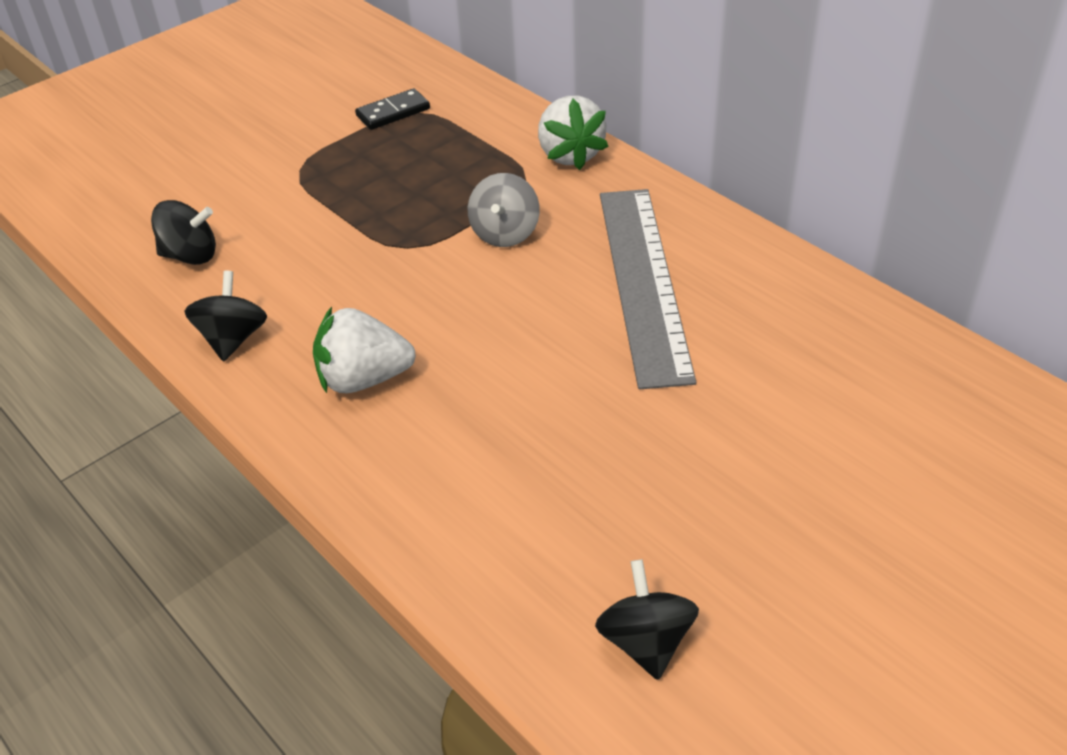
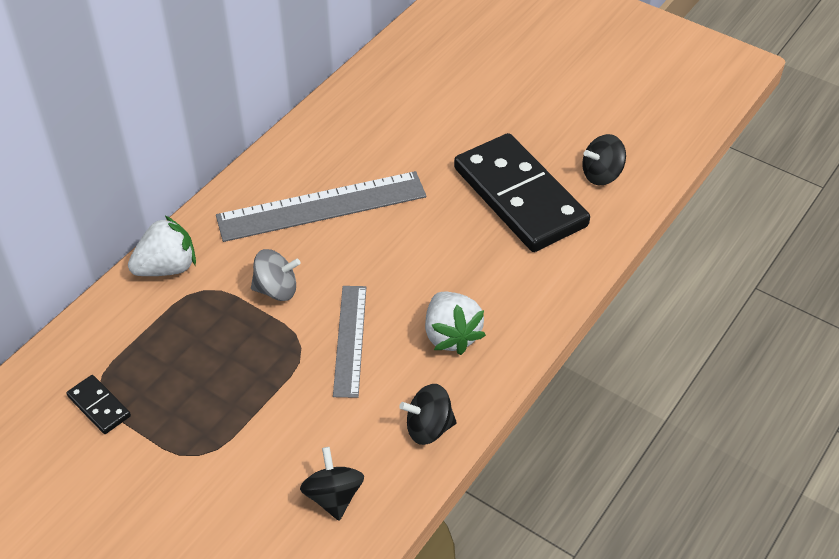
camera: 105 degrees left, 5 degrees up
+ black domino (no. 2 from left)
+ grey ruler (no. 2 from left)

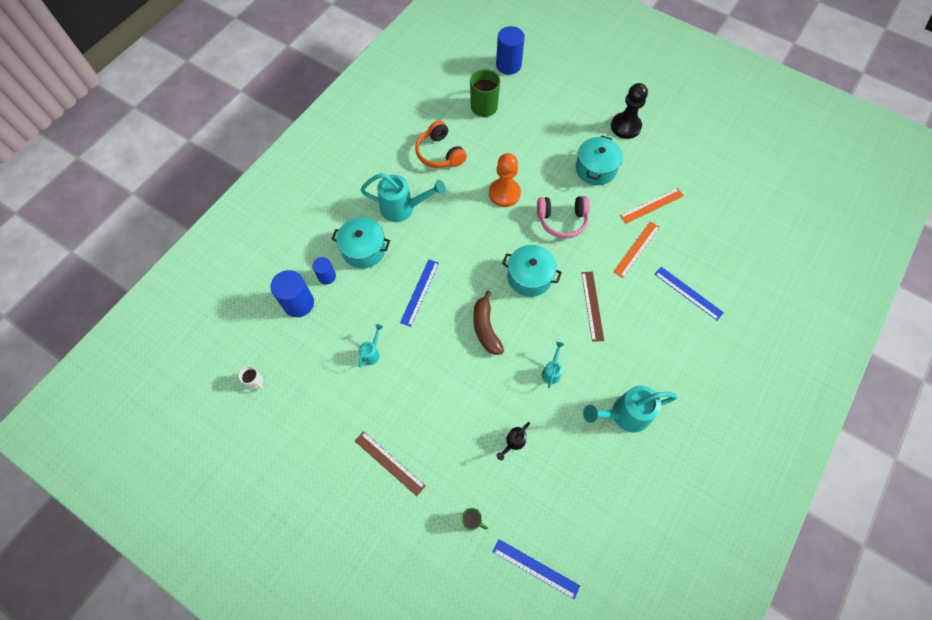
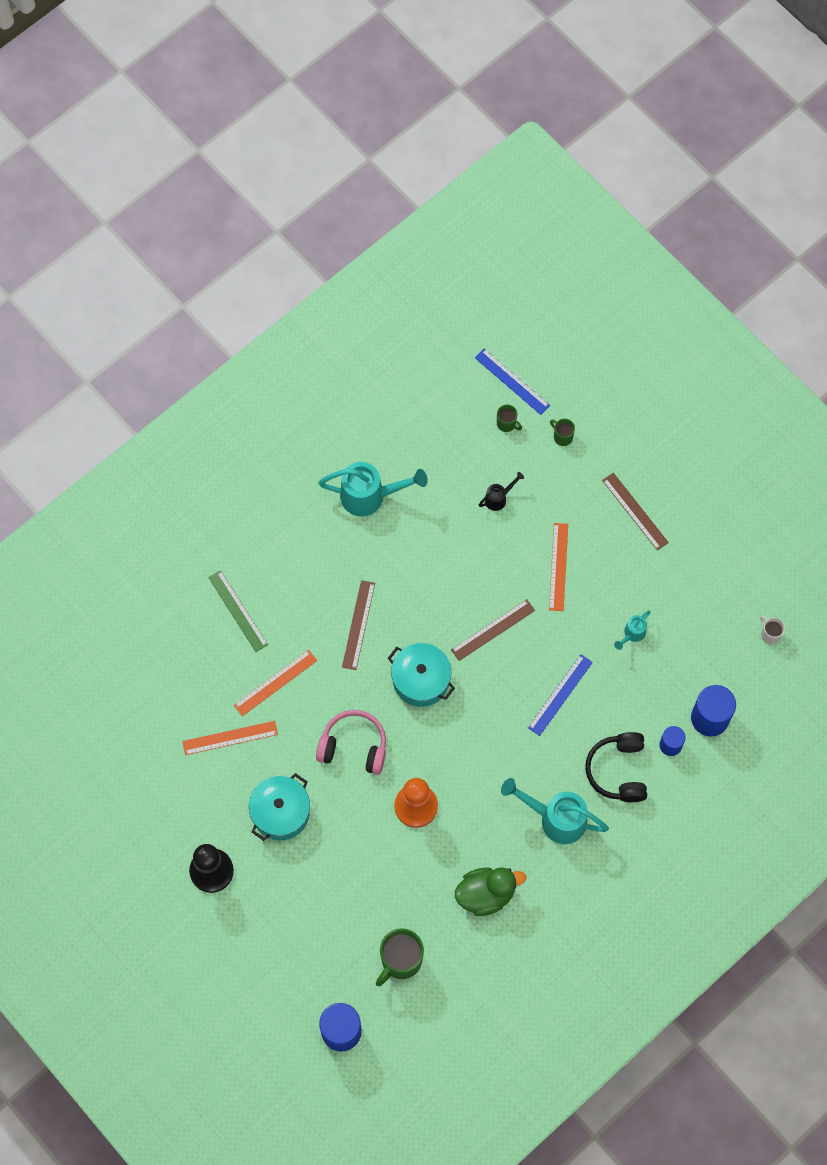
camera: 165 degrees left, 5 degrees up
~ orange headphones to green duck
~ turquoise pot (no. 1 from left) to black headphones
~ blue ruler (no. 3 from left) to green ruler
~ brown banana to brown ruler (no. 2 from left)
- turquoise watering can (no. 3 from left)
+ green mug (no. 2 from left)
+ orange ruler (no. 3 from left)

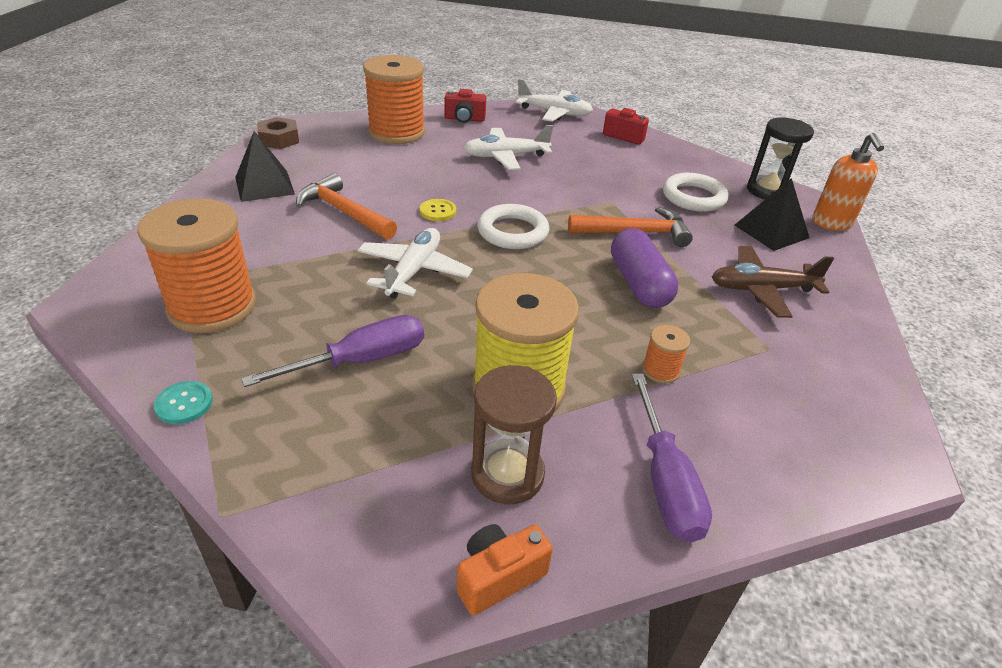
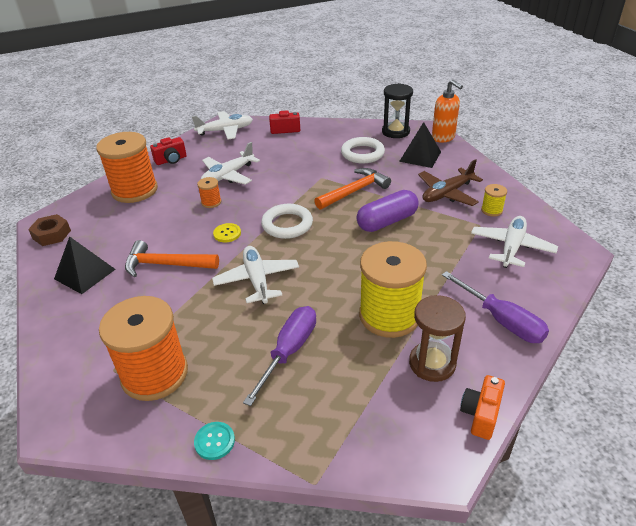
camera: 30 degrees left, 0 degrees up
~ purple capsule 75 degrees counterclockwise
~ orange spool (no. 3 from left)
+ yellow spool (no. 2 from left)
+ white plane (no. 4 from left)

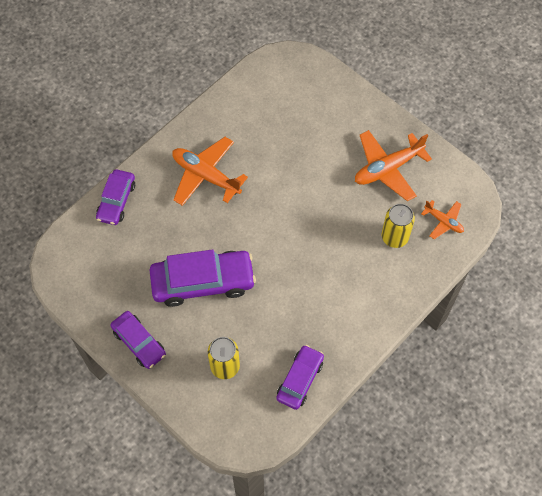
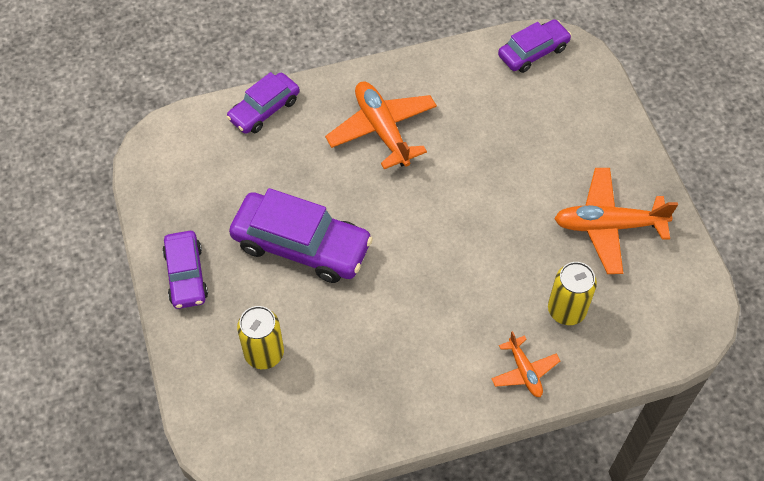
camera: 30 degrees right, 5 degrees down
~ orange plane (no. 3 from left in the first image) to orange plane (no. 2 from left)
~ purple car (no. 4 from left)

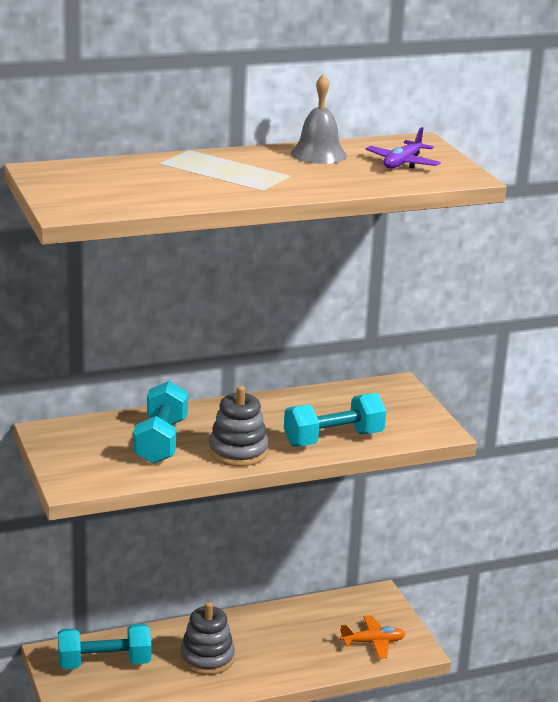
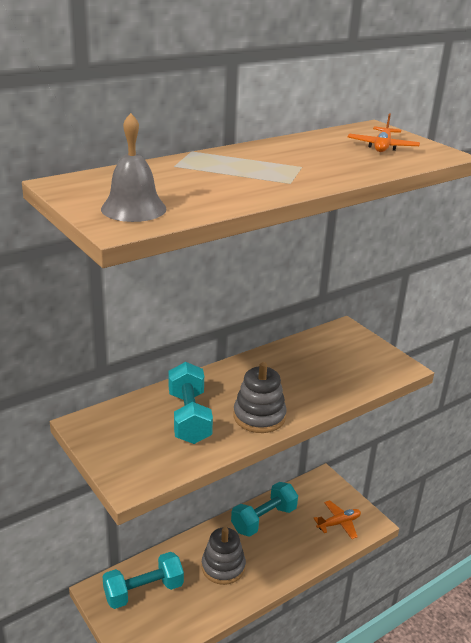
camera: 15 degrees left, 5 degrees up
~ grey bell
~ purple plane to orange plane (no. 2 from left)
~ turquoise dumbbell (no. 3 from left)

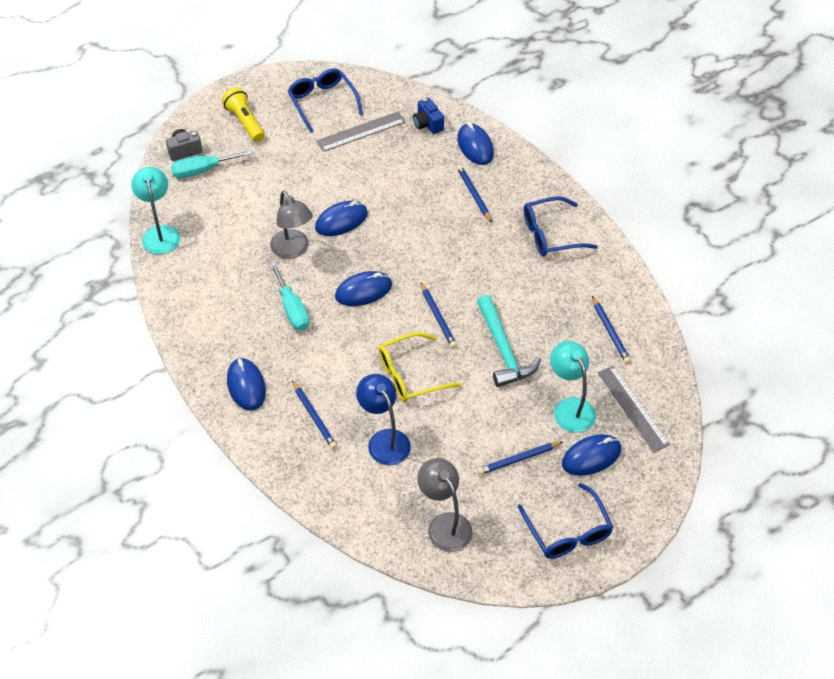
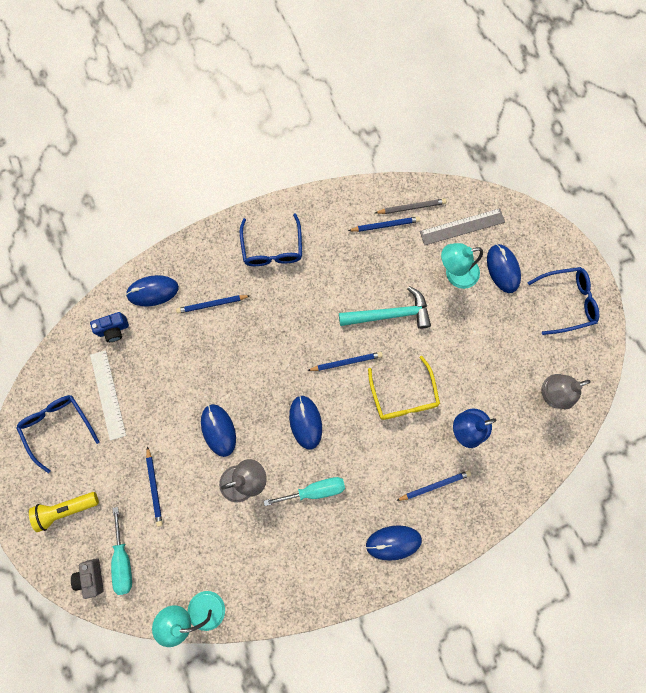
camera: 80 degrees left, 25 degrees up
~ blue glasses (no. 1 from left) 75 degrees clockwise
~ grey ruler (no. 1 from left) to white ruler
~ blue pencil (no. 4 from left in the first image) to blue pencil (no. 1 from left)
+ grey pencil

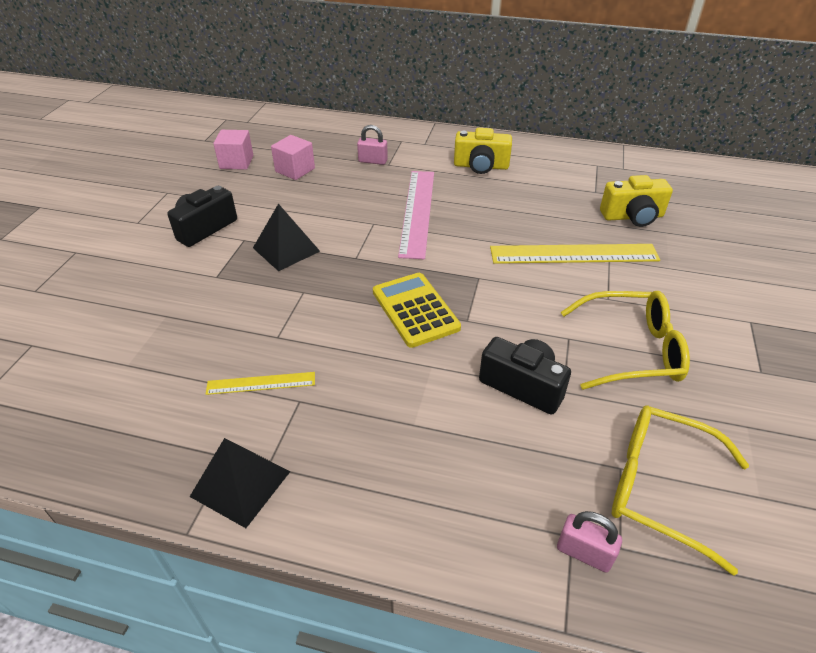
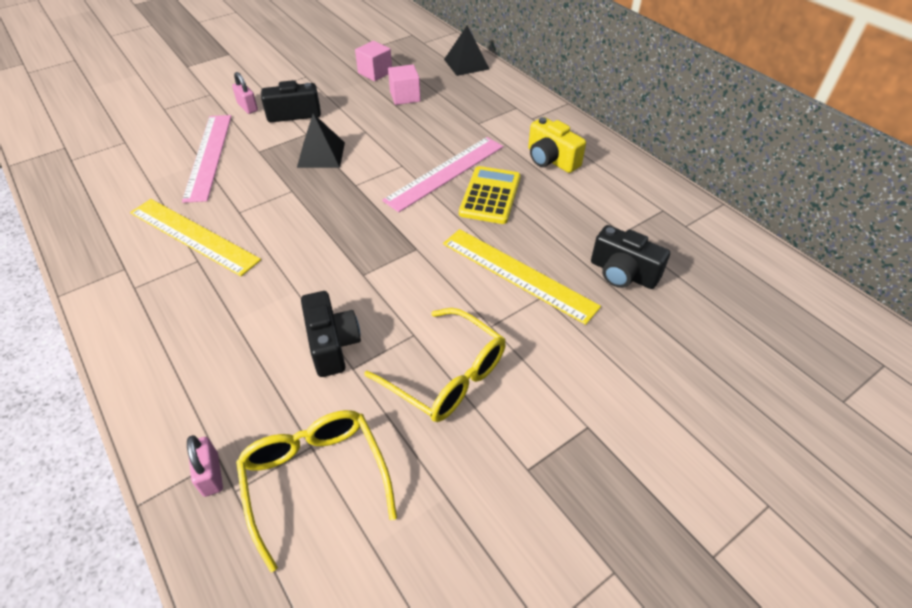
camera: 40 degrees right, 5 degrees up
~ pink padlock (no. 1 from left in the first image) to pink padlock (no. 2 from left)
~ yellow camera (no. 2 from left) to black camera (no. 3 from left)
~ yellow calculator
~ yellow ruler (no. 1 from left) x1.92
~ black pyramid (no. 1 from left in the first image) to black pyramid (no. 2 from left)
+ pink ruler (no. 1 from left)

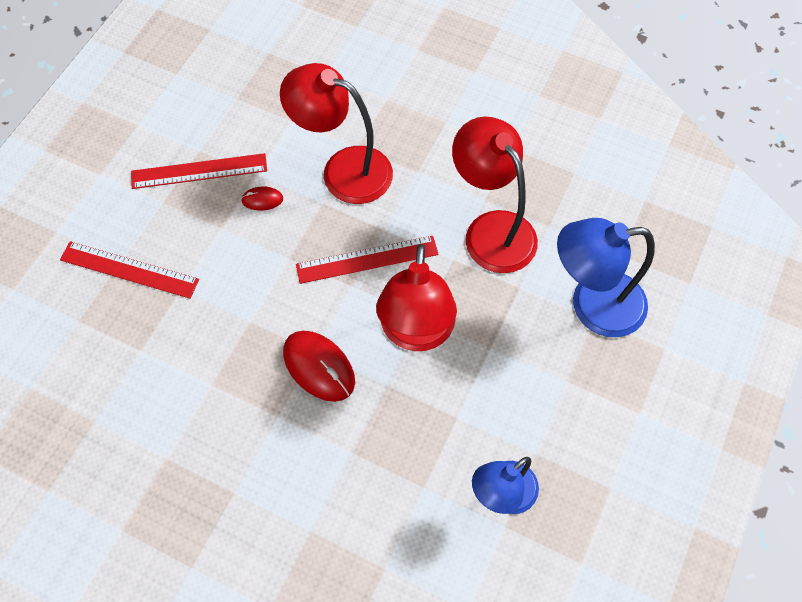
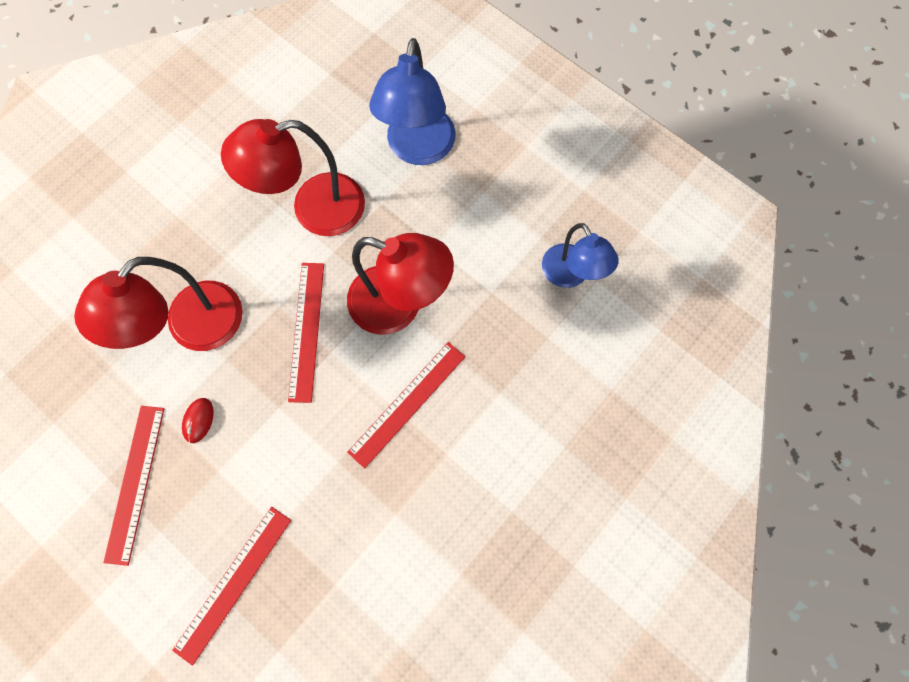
camera: 75 degrees left, 10 degrees up
~ red mouse (no. 2 from left) to red ruler (no. 4 from left)

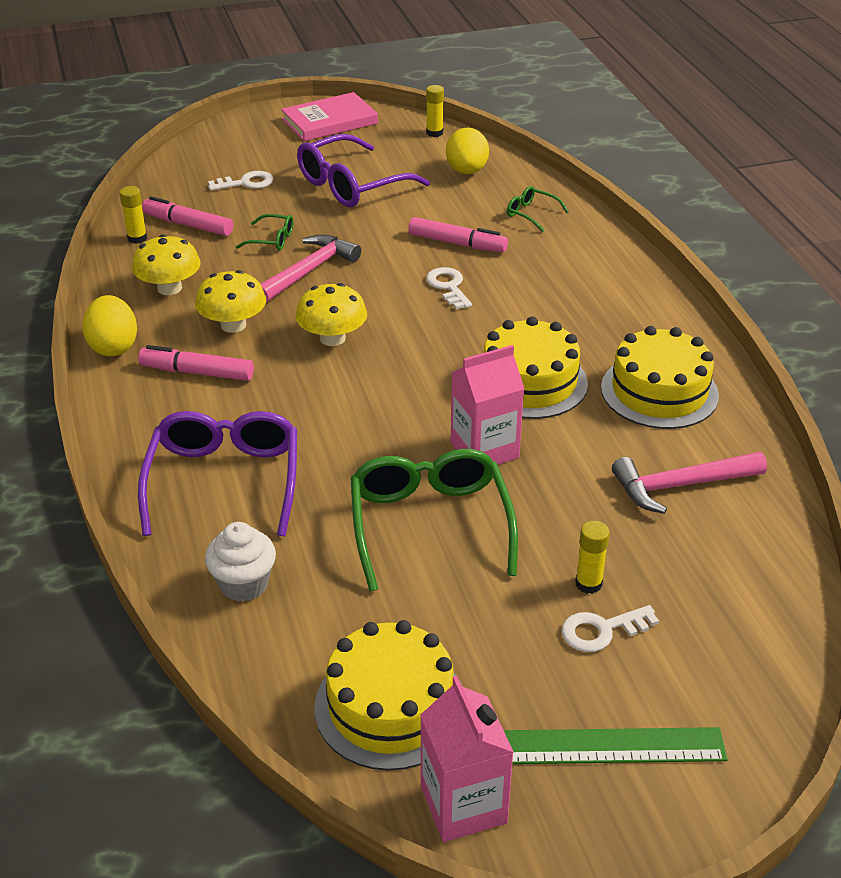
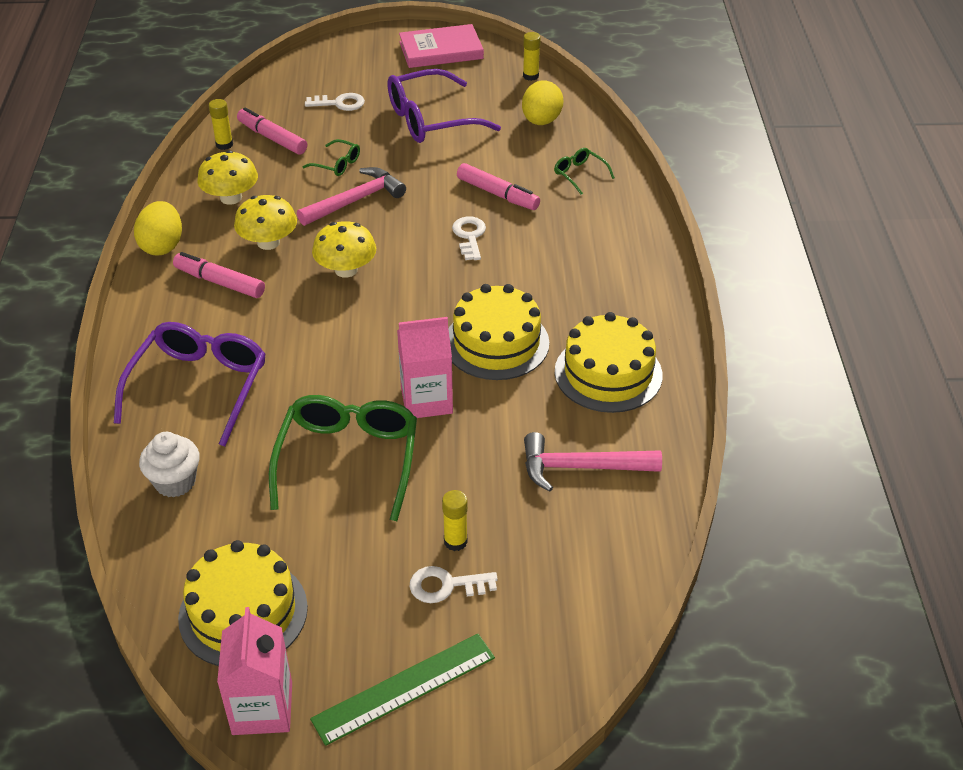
camera: 15 degrees right, 5 degrees up
~ green ruler 45 degrees counterclockwise

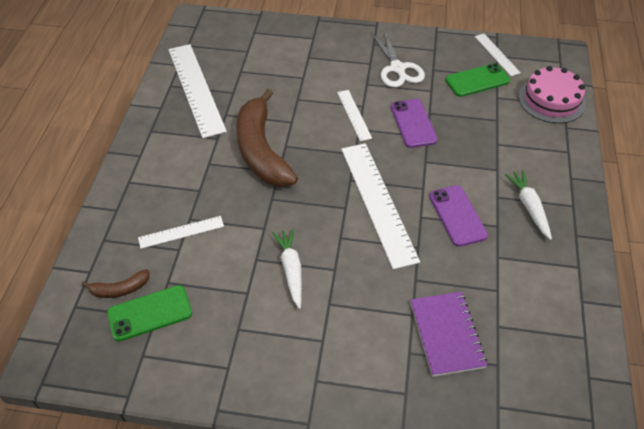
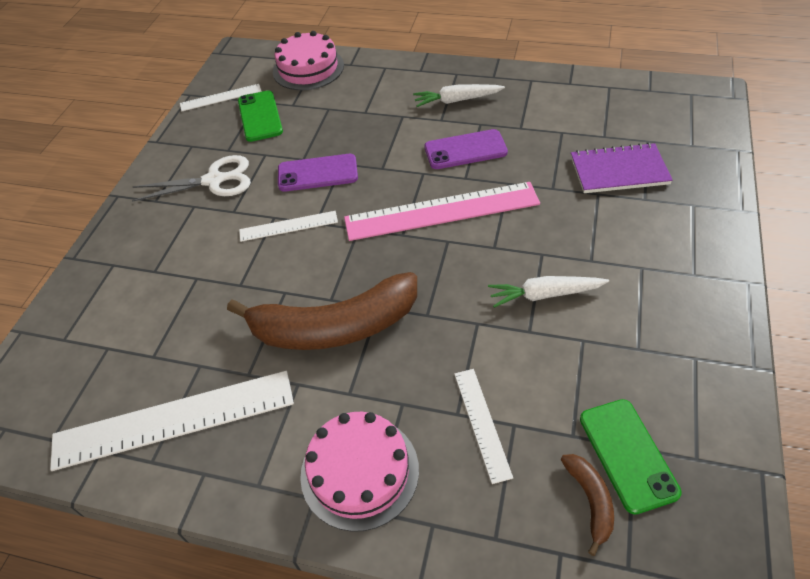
camera: 80 degrees left, 0 degrees up
~ white ruler (no. 4 from left) to pink ruler
+ pink cake (no. 2 from left)

